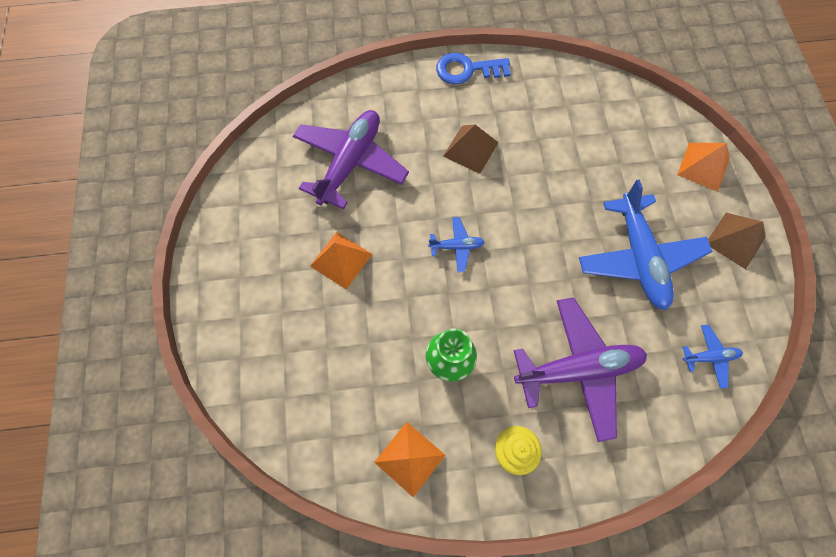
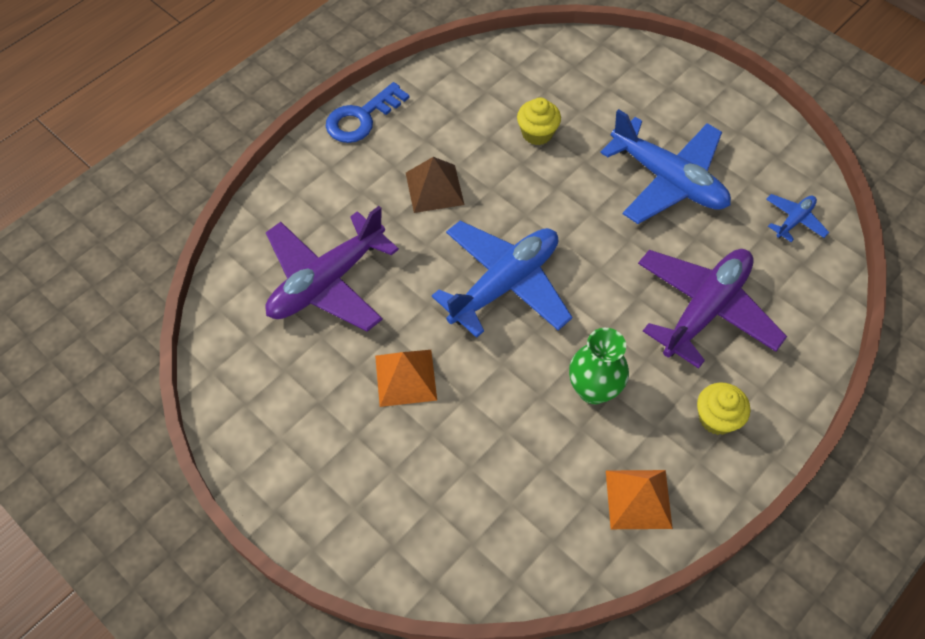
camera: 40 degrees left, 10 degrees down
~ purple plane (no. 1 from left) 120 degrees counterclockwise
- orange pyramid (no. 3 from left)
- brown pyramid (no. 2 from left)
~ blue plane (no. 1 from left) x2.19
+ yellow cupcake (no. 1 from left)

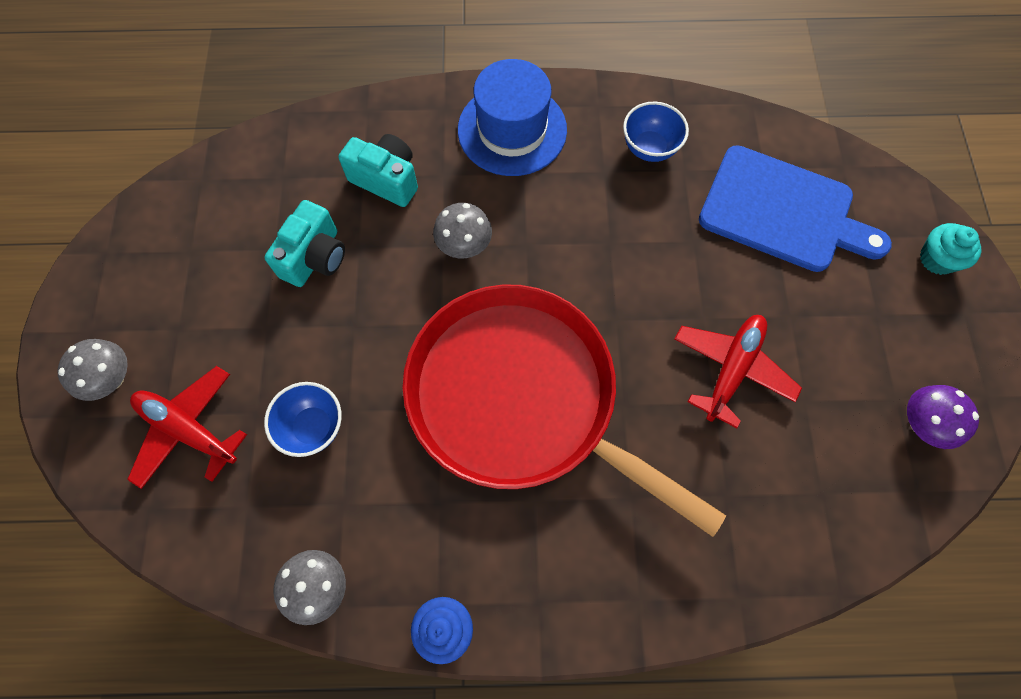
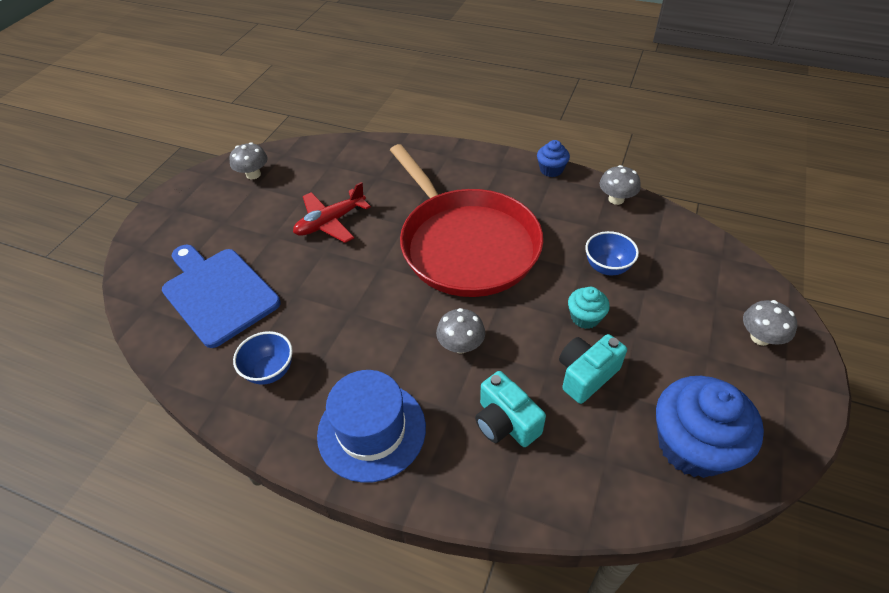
camera: 155 degrees left, 20 degrees down
~ turquoise cupcake
- red plane (no. 1 from left)
~ purple mushroom to grey mushroom (no. 1 from left)
+ blue cupcake (no. 2 from left)

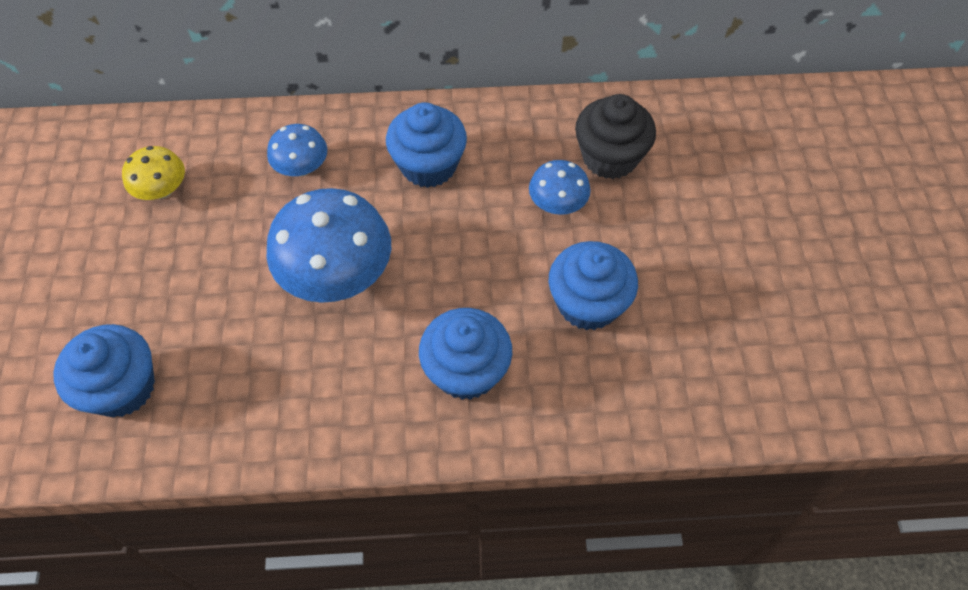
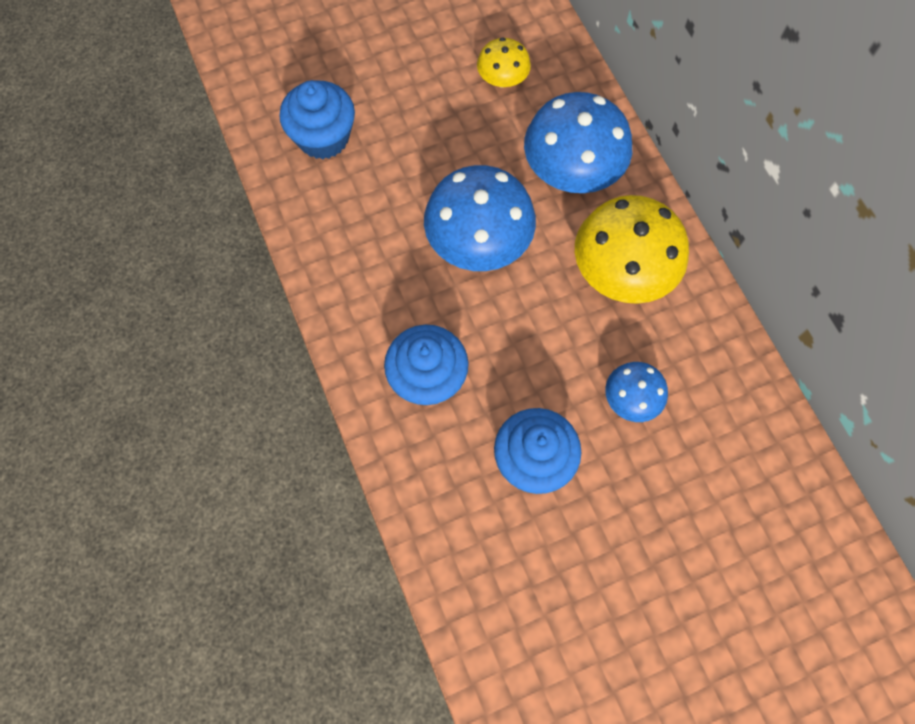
camera: 70 degrees right, 10 degrees up
- black cupcake
~ blue cupcake (no. 2 from left) to yellow mushroom (no. 2 from left)
~ blue mushroom (no. 1 from left in the first image) x1.88

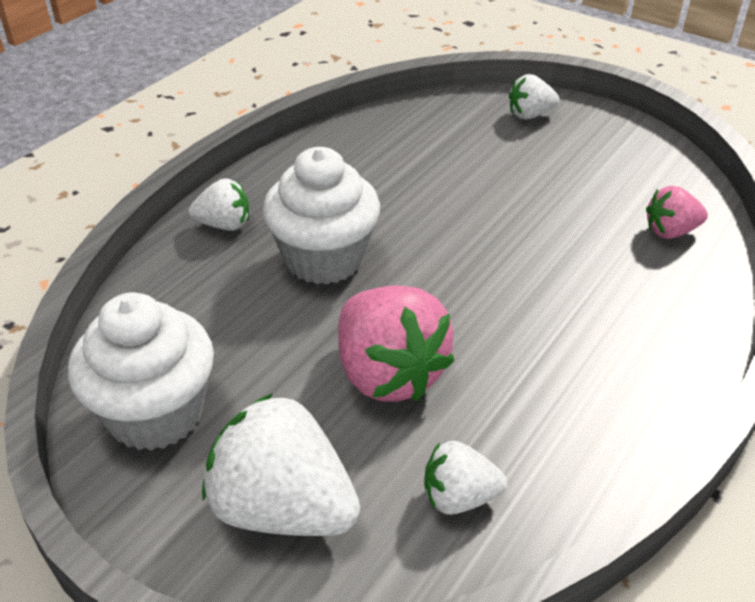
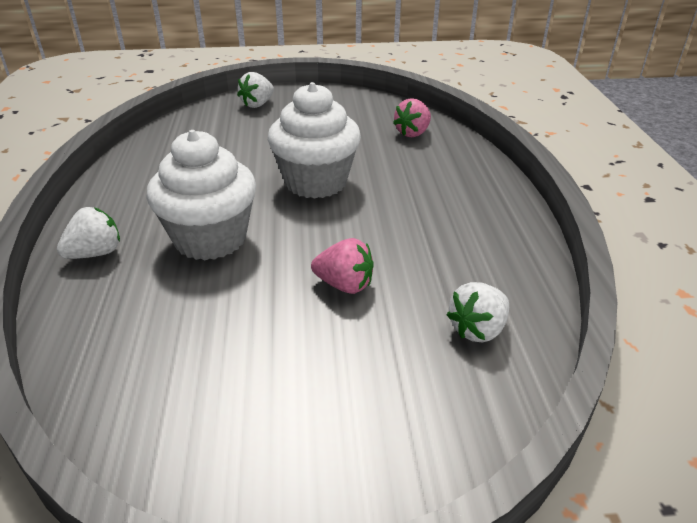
camera: 40 degrees left, 5 degrees down
~ pink strawberry (no. 1 from left) x0.54
~ white cupcake (no. 1 from left in the first image) to white cupcake (no. 2 from left)
- white strawberry (no. 2 from left)

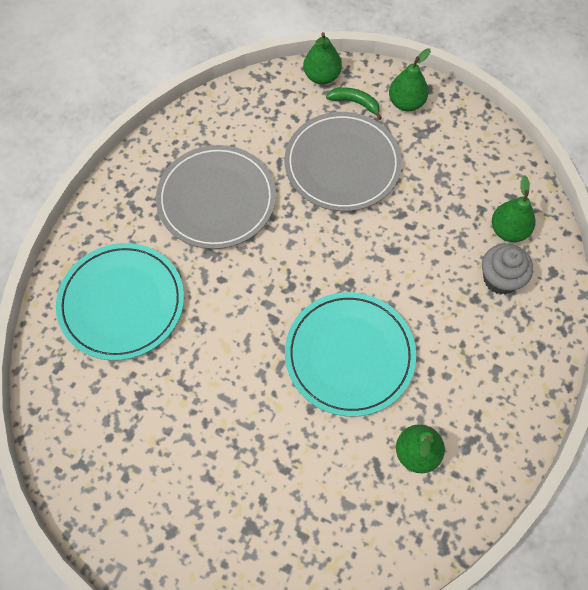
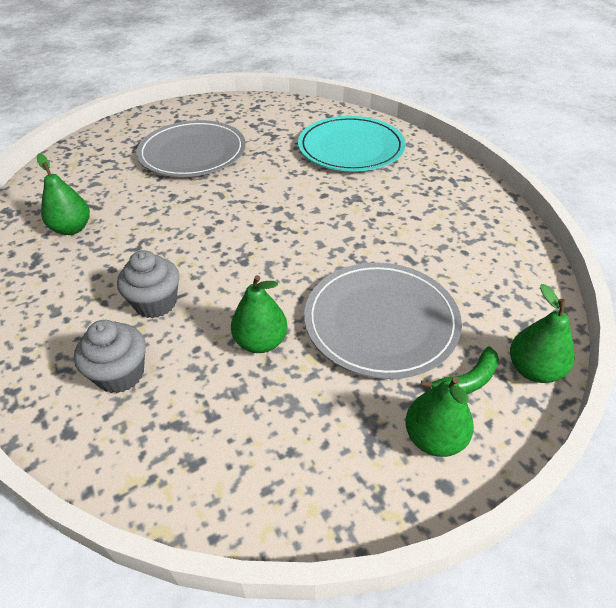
camera: 125 degrees right, 20 degrees down
~ grey plate (no. 1 from left)
~ green pear (no. 4 from left in the first image) to green pear (no. 2 from left)
- turquoise plate (no. 2 from left)
+ grey cupcake (no. 2 from left)

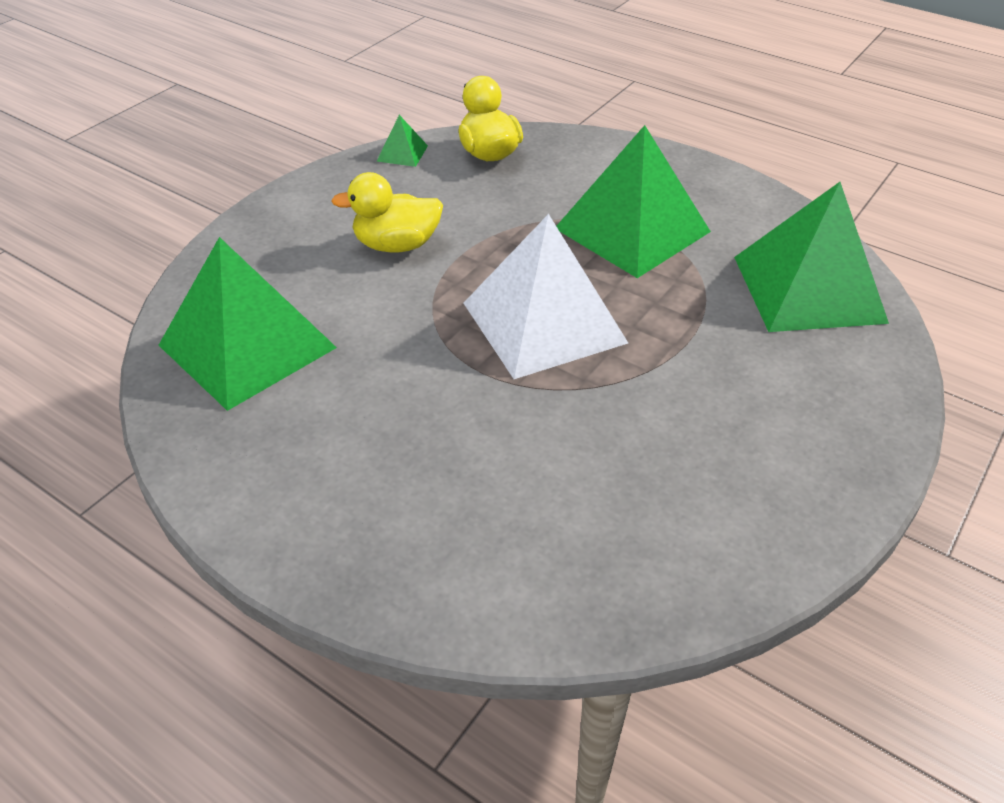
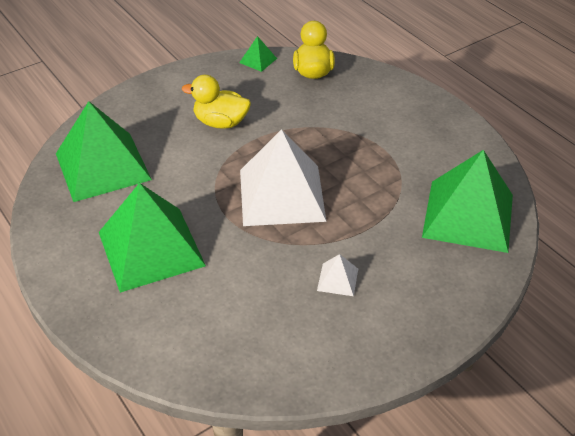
camera: 20 degrees right, 0 degrees up
~ green pyramid (no. 3 from left in the first image) to green pyramid (no. 2 from left)
+ white pyramid (no. 2 from left)

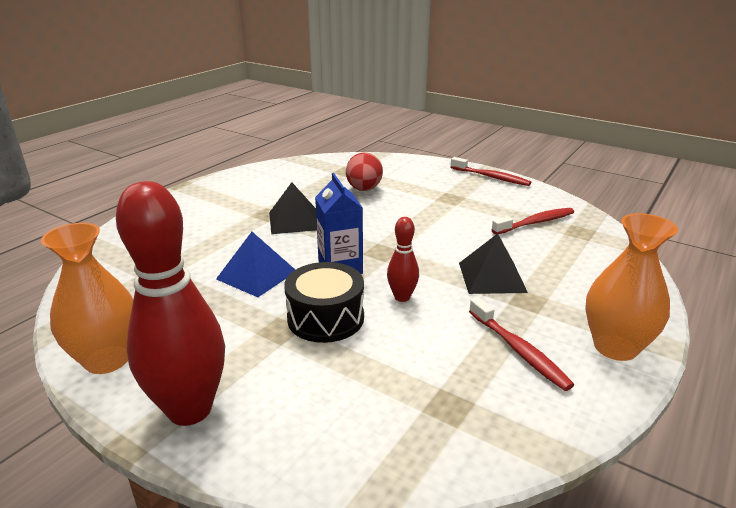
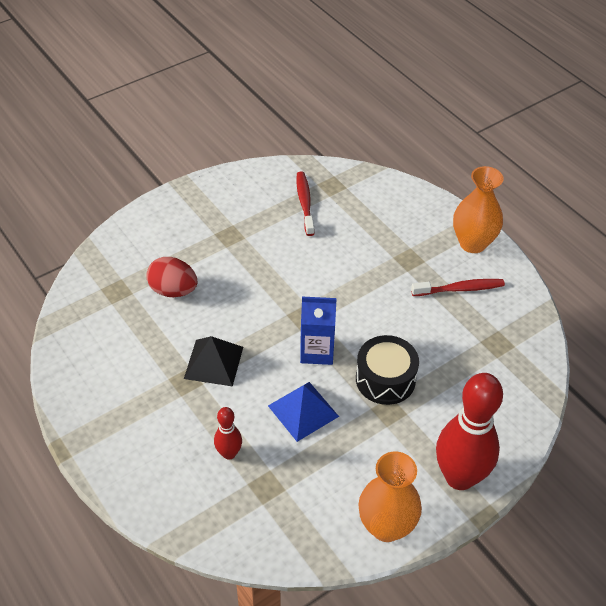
camera: 70 degrees left, 20 degrees up
- red toothbrush (no. 1 from left)
~ red bowling pin (no. 2 from left in the first image) to red bowling pin (no. 1 from left)
- black pyramid (no. 2 from left)

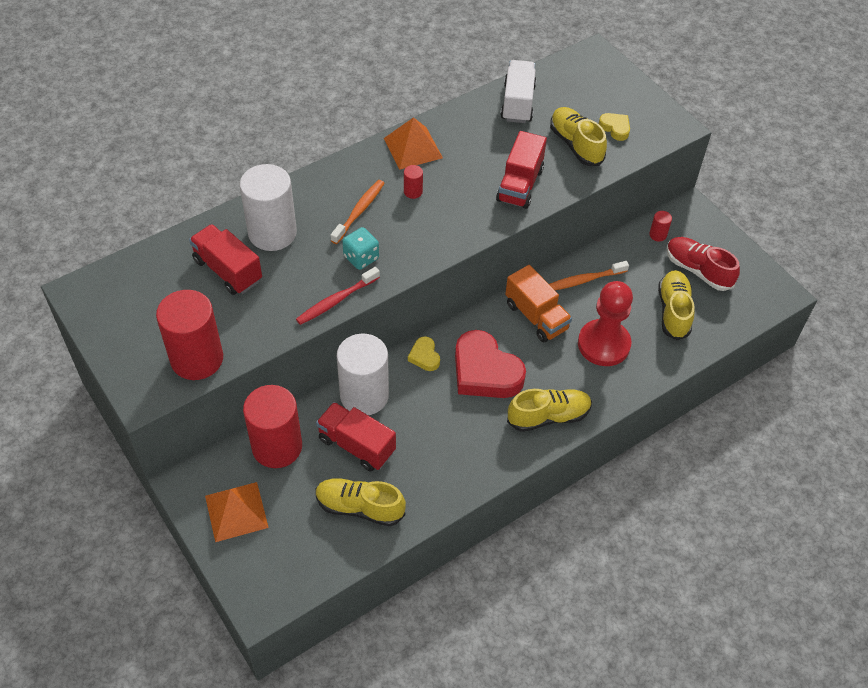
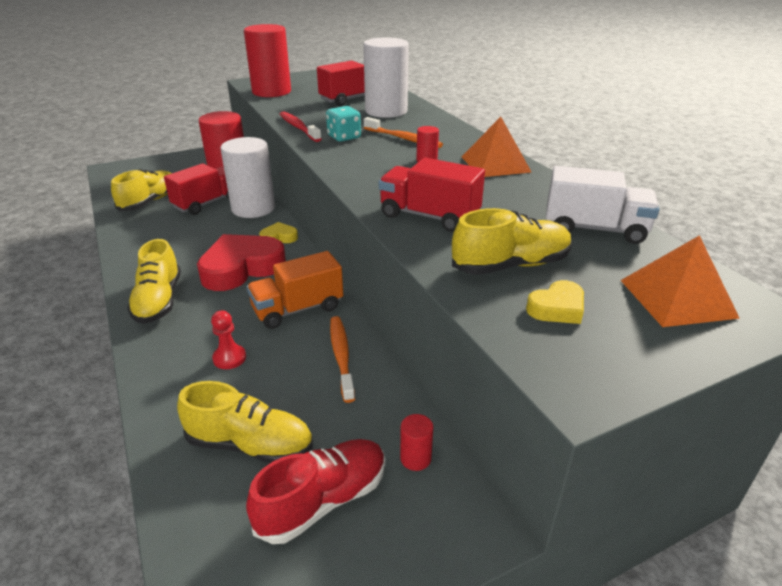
camera: 100 degrees right, 20 degrees down
~ red pawn x0.45
~ orange pyramid (no. 1 from left in the first image) to orange pyramid (no. 2 from left)

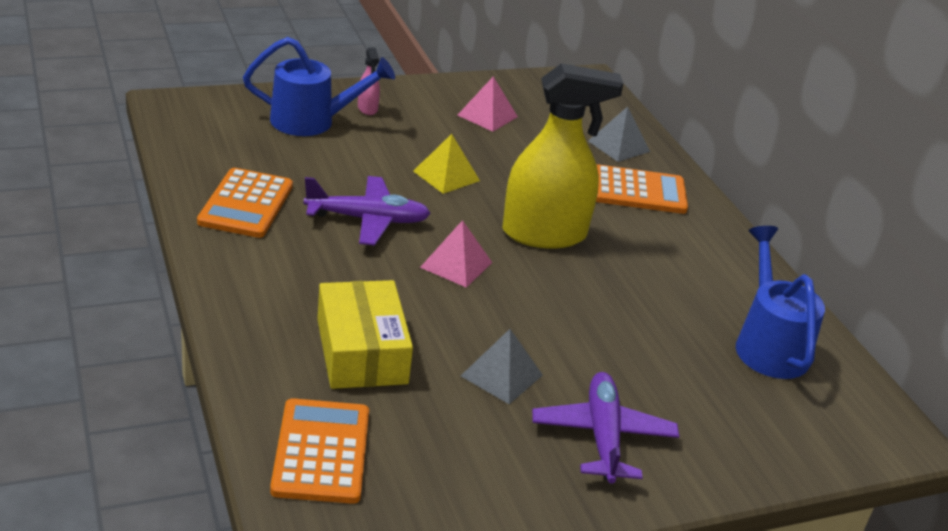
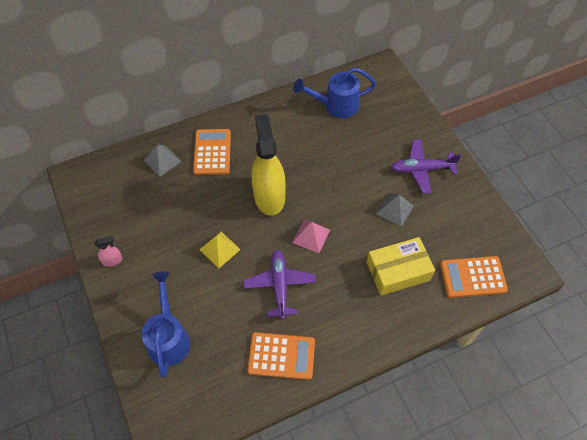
camera: 90 degrees left, 25 degrees up
~ pink spray bottle
- pink pyramid (no. 2 from left)

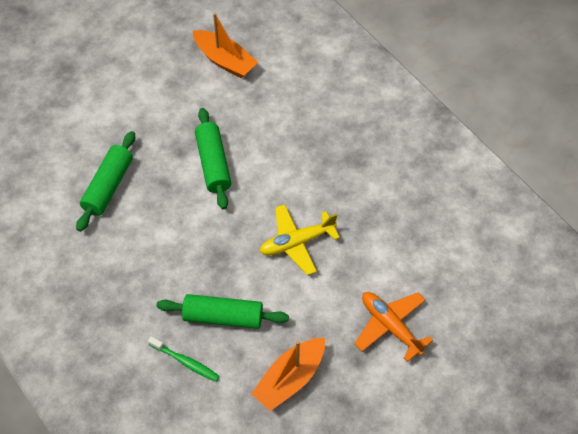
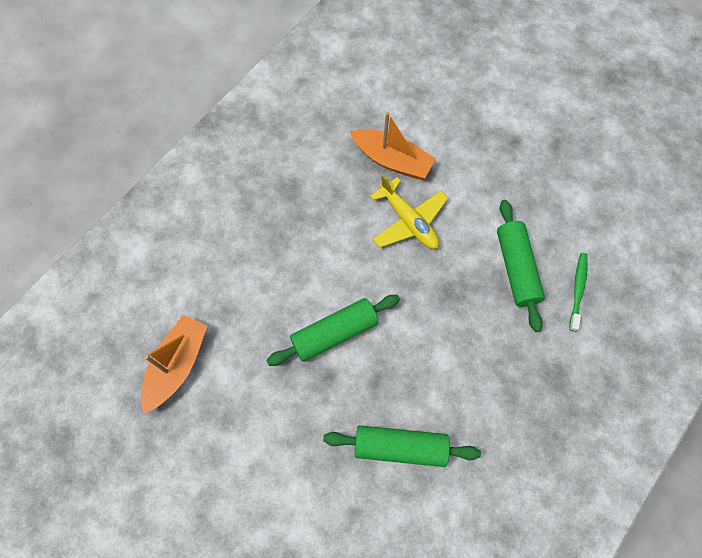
camera: 105 degrees left, 10 degrees up
- orange plane
~ orange boat (no. 2 from left)

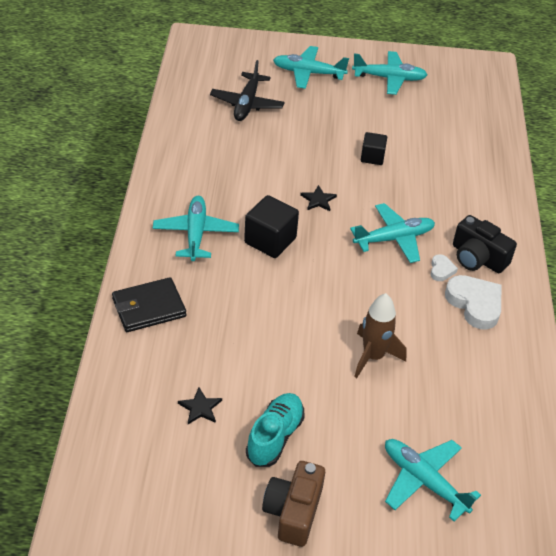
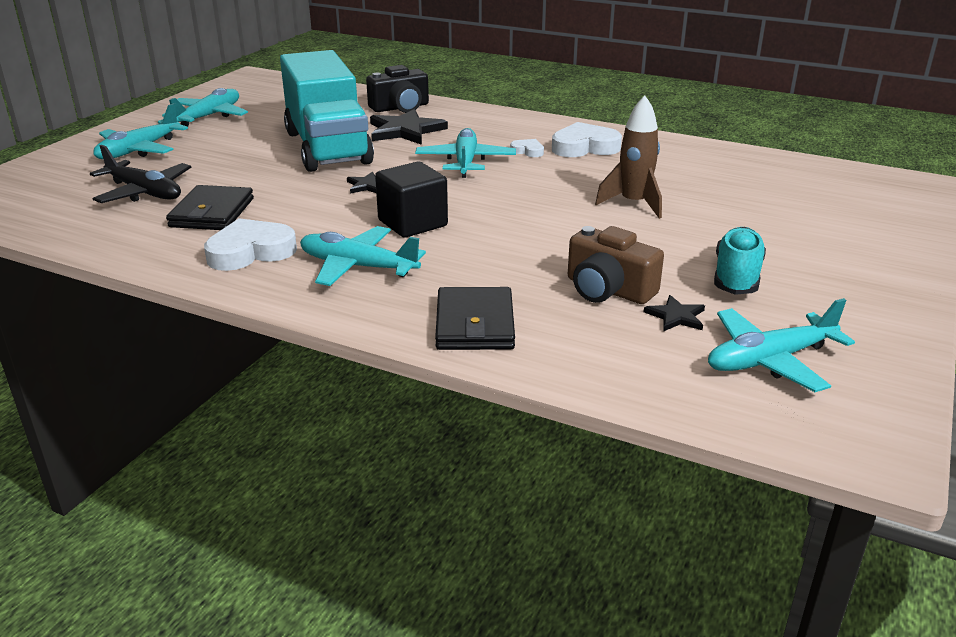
camera: 65 degrees left, 15 degrees down
~ black cube (no. 2 from left) to turquoise truck
~ black camera
~ turquoise shoe 60 degrees clockwise
~ turquoise plane (no. 5 from left)
~ brown camera
+ black star (no. 2 from left)
+ black wallet (no. 1 from left)
+ white heart (no. 1 from left)

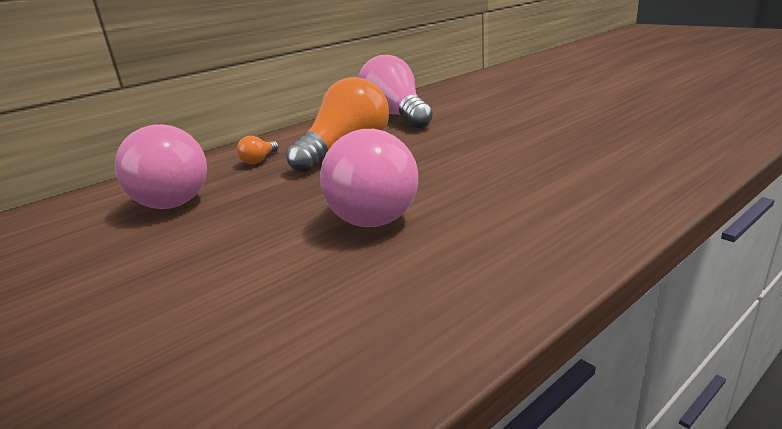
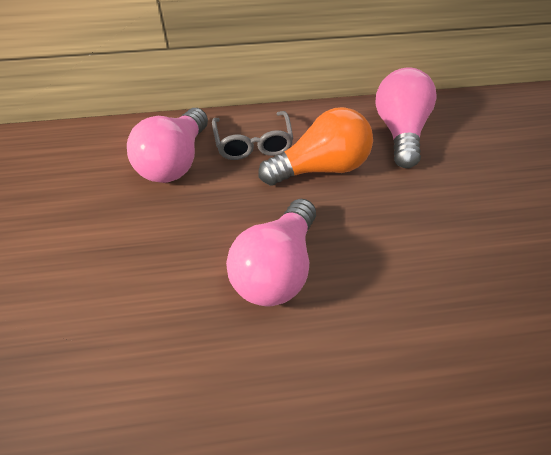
camera: 30 degrees right, 25 degrees up
~ orange light bulb (no. 1 from left) to grey glasses

